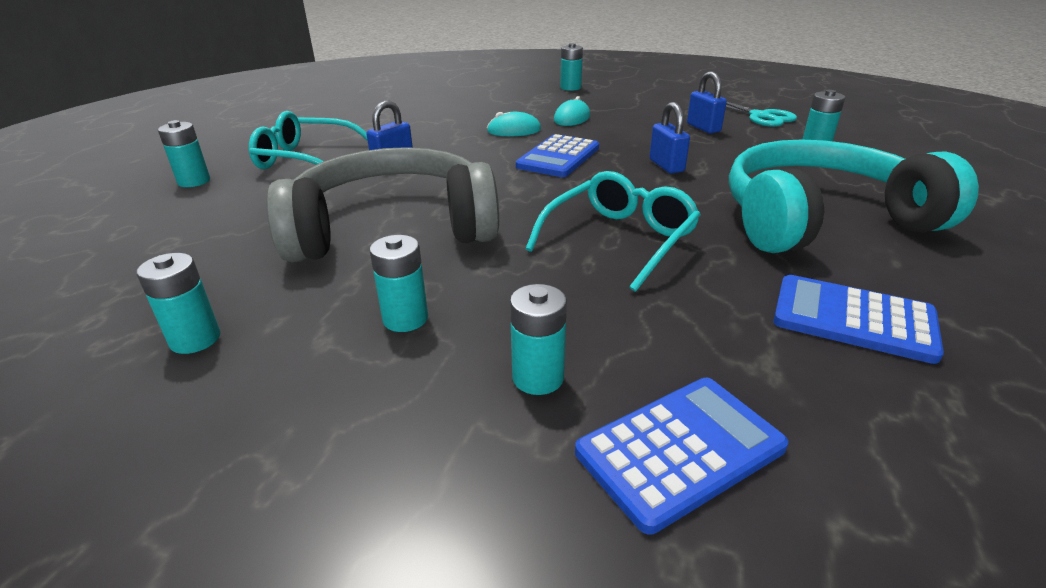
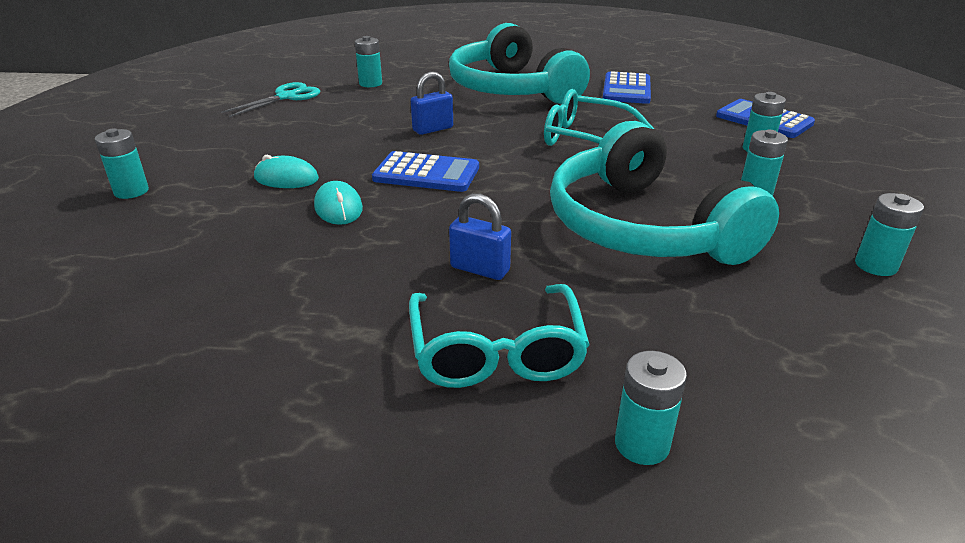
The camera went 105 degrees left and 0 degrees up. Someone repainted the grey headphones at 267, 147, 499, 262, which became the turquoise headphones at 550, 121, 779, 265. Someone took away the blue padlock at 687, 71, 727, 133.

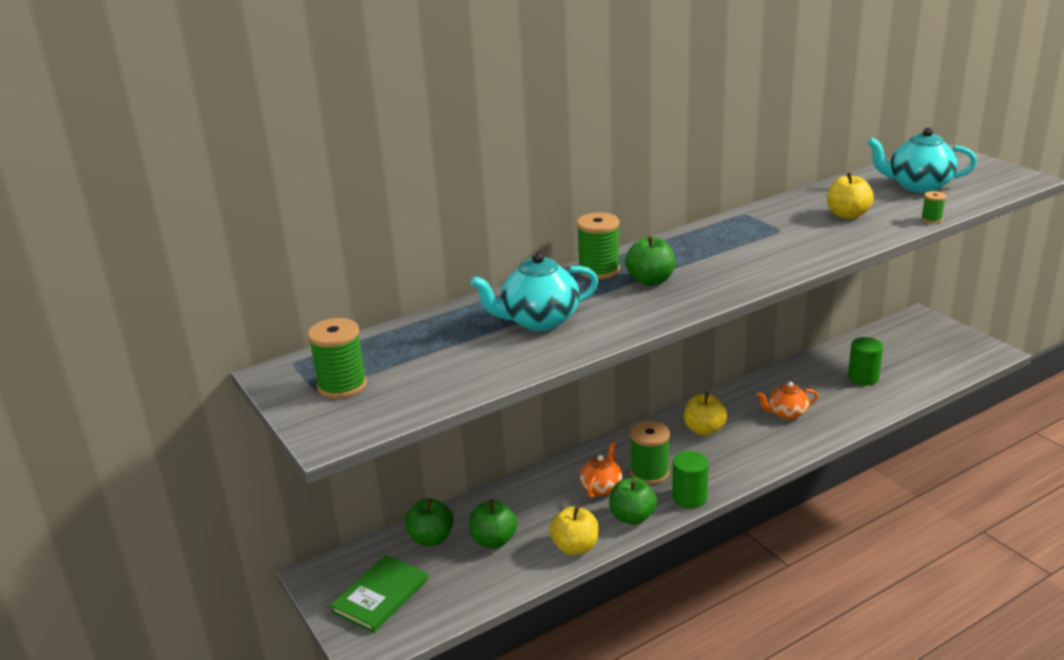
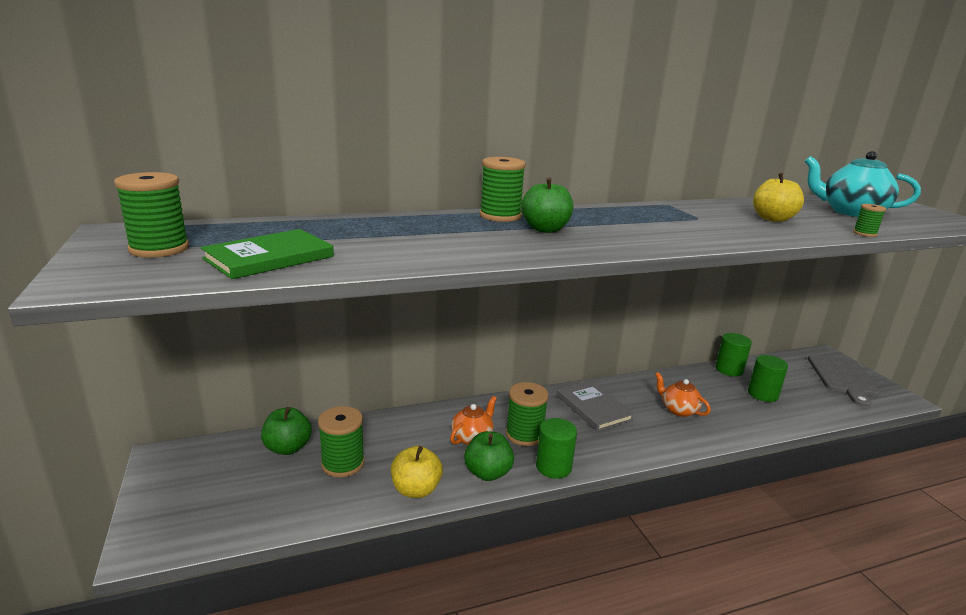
The camera went 10 degrees right and 5 degrees down. Someone carried the green book from 330, 555, 428, 633 to 201, 229, 334, 279. Someone swapped the green apple at 469, 500, 517, 548 for the green spool at 318, 406, 365, 477. Someone swapped the yellow apple at 684, 392, 727, 436 for the grey book at 556, 380, 634, 431. Someone rotated the orange teapot at 757, 382, 818, 420 by 45 degrees clockwise. Someone put down the green cylinder at 715, 333, 752, 376. Someone put down the grey cutting board at 808, 355, 880, 407. Someone took away the turquoise teapot at 470, 252, 598, 331.

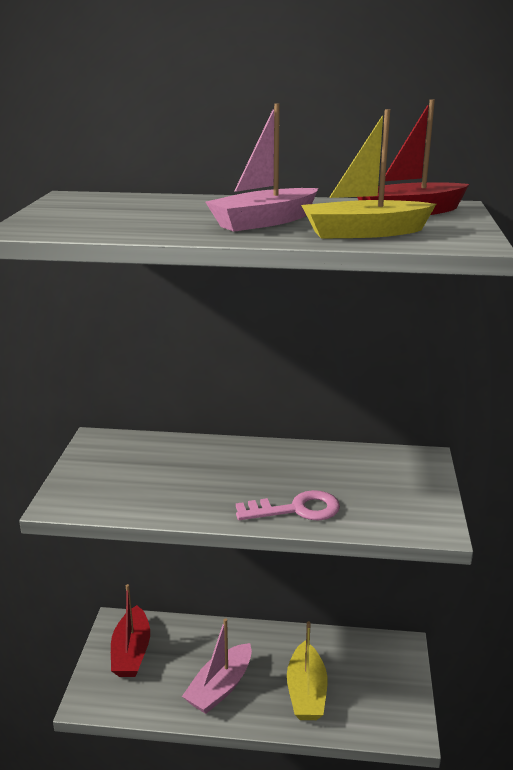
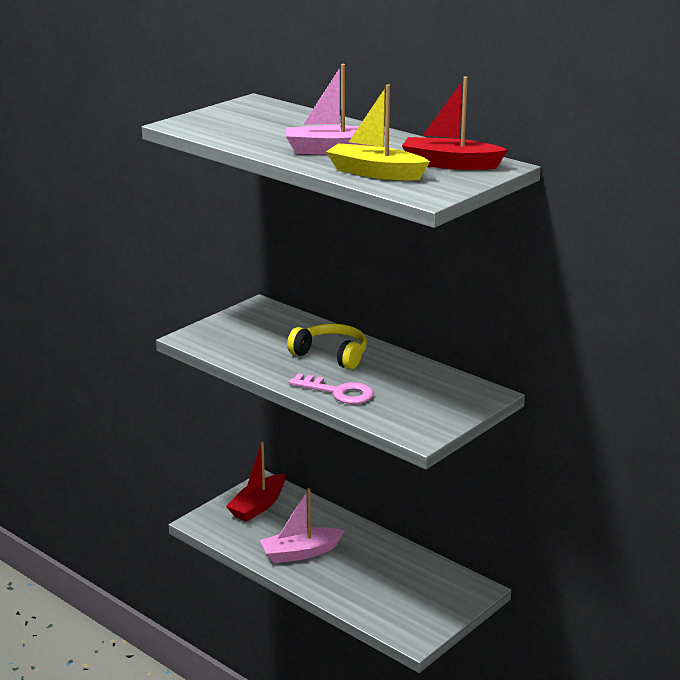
The camera went 35 degrees right and 0 degrees up. Someone put down the yellow headphones at 287, 323, 367, 369. Someone took away the yellow boat at 287, 621, 328, 720.

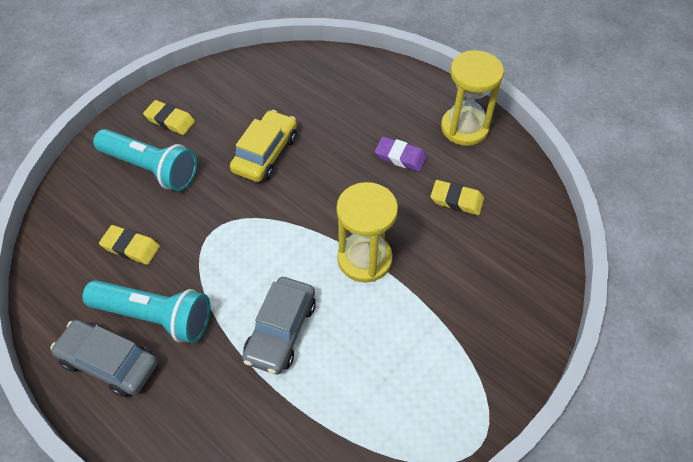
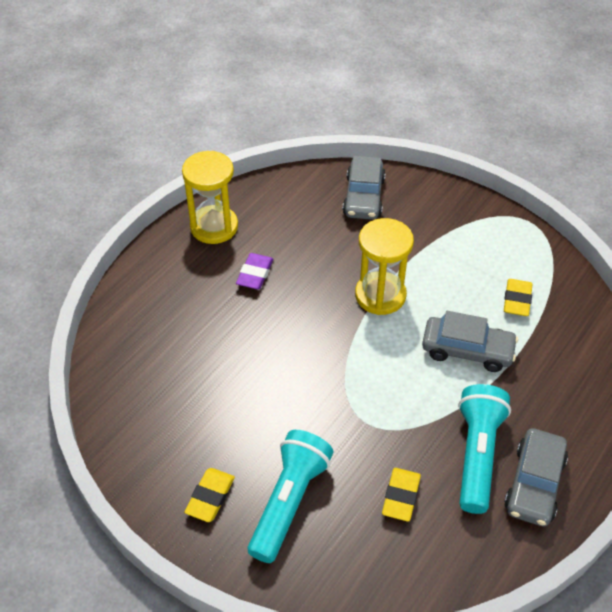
The camera went 95 degrees left and 5 degrees down. Someone put down the grey car at 342, 156, 386, 220. Someone carried the yellow eraser from 431, 180, 484, 215 to 504, 279, 533, 316. Someone took away the yellow car at 230, 110, 297, 182.

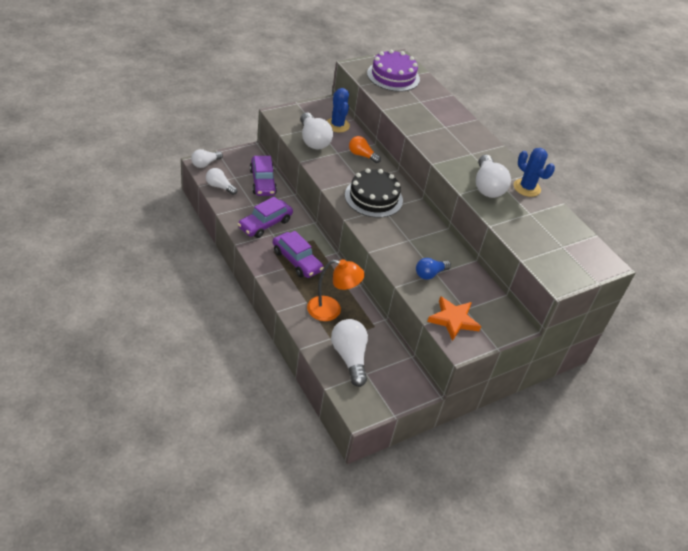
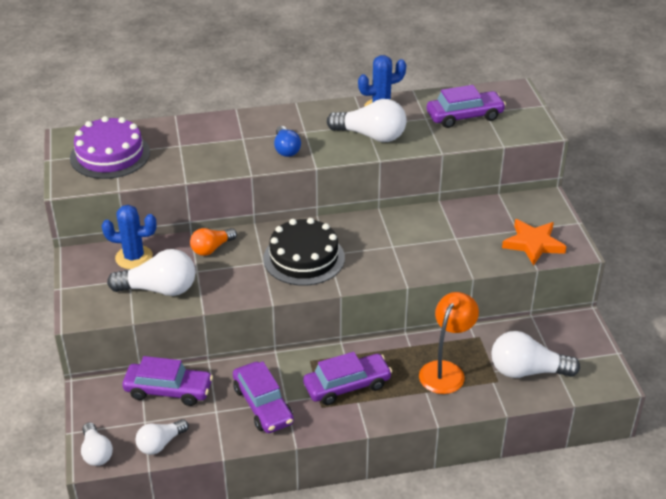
The camera went 65 degrees left and 5 degrees down. Someone carried the blue light bulb from 416, 258, 451, 280 to 274, 126, 301, 157. Someone put down the purple car at 427, 85, 506, 128.

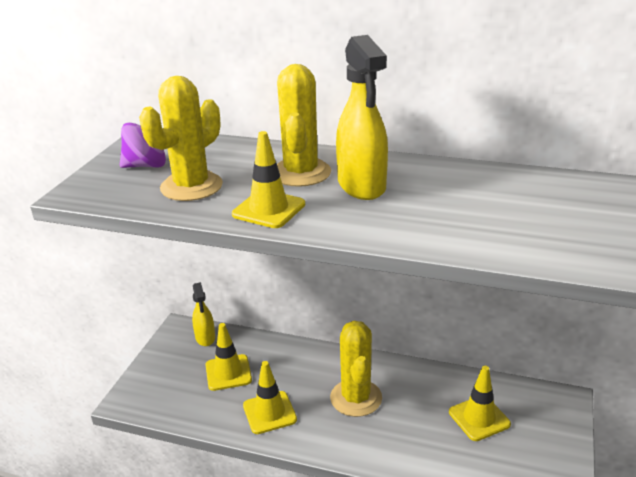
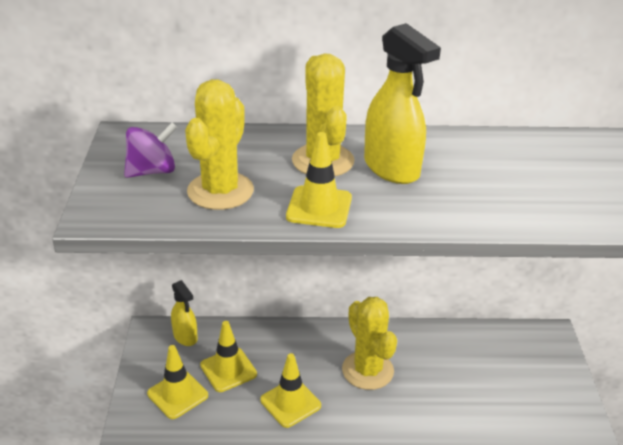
The camera went 20 degrees left and 5 degrees up. Someone carried the yellow traffic cone from 449, 366, 511, 441 to 147, 345, 208, 419.

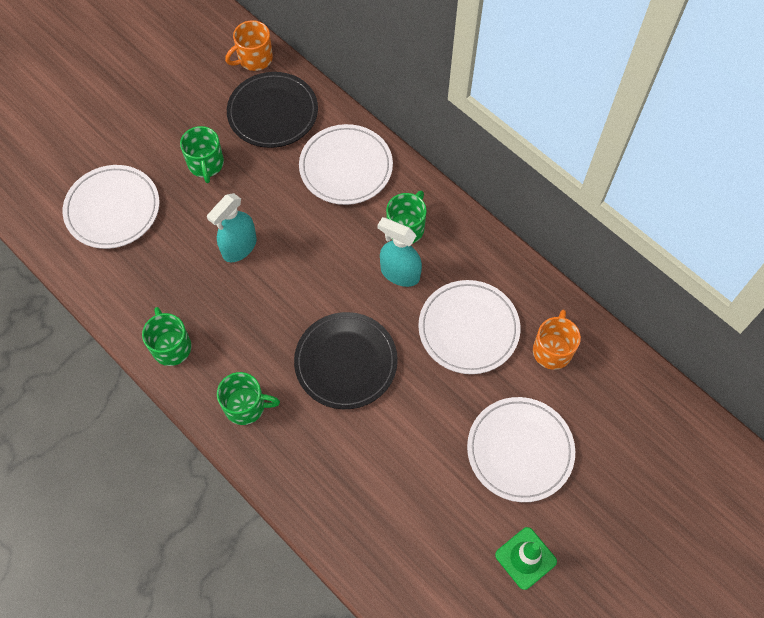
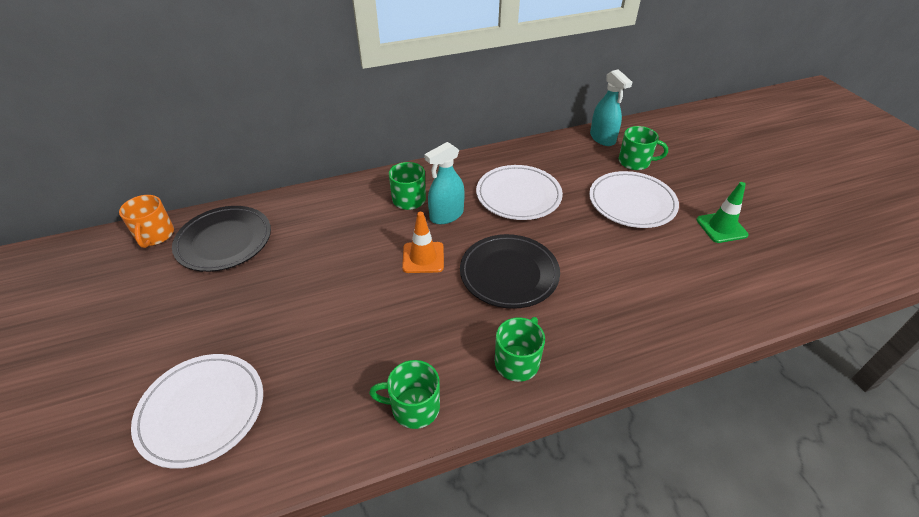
The camera went 65 degrees left and 20 degrees down. Someone put down the orange traffic cone at 402, 212, 444, 273. Someone carried the turquoise spray bottle from 207, 193, 257, 262 to 590, 69, 632, 146. Someone carried the green mug from 180, 126, 224, 183 to 618, 126, 668, 170. Someone took away the white plate at 299, 124, 393, 205. Someone took away the orange mug at 533, 309, 581, 370.

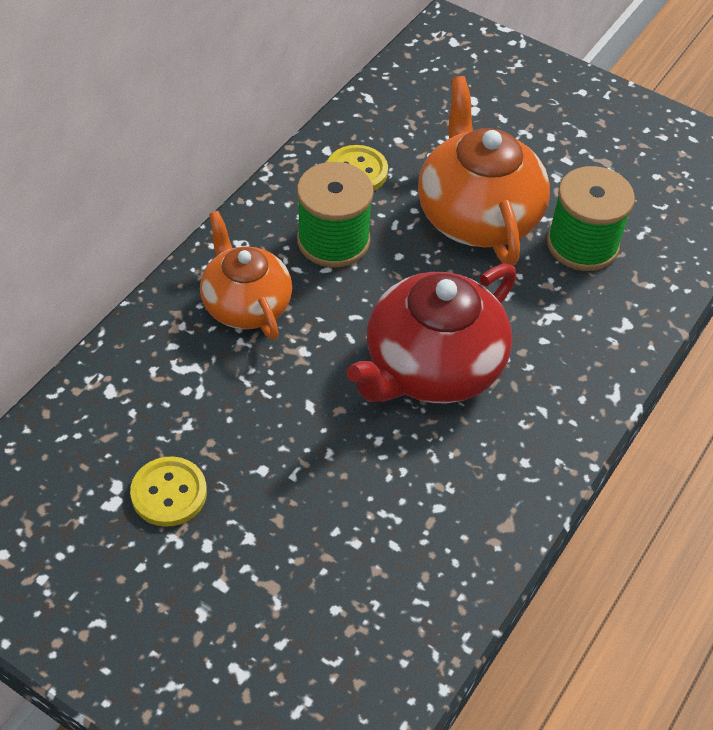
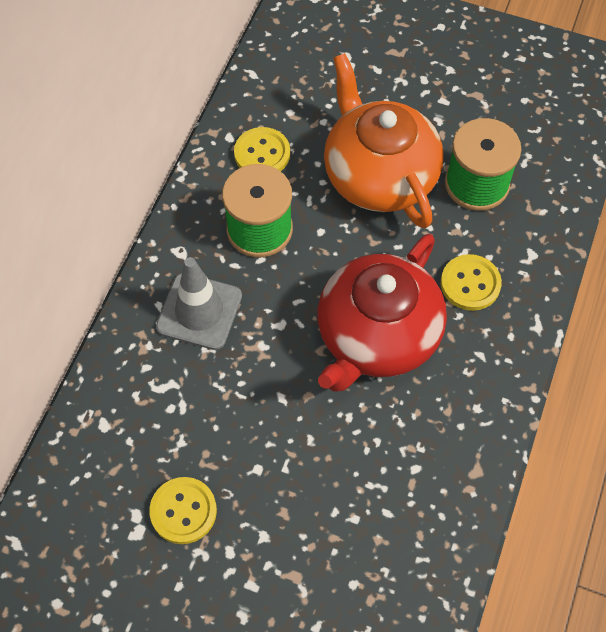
The camera went 10 degrees left and 10 degrees up. Someone swapped the orange teapot at 200, 211, 292, 340 for the grey traffic cone at 156, 257, 242, 350. Someone put down the yellow button at 441, 254, 502, 311.

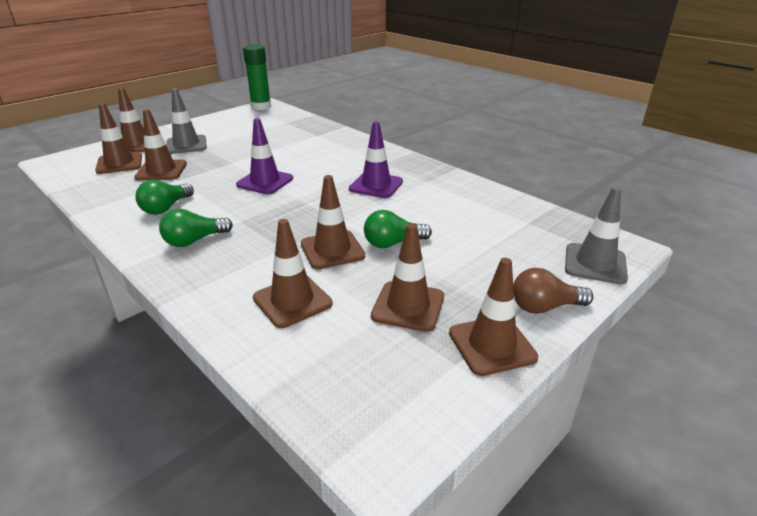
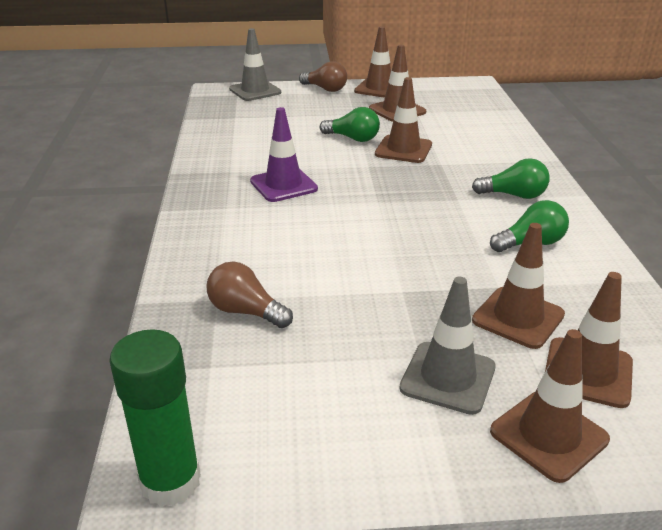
The camera went 140 degrees left and 0 degrees up. Someone put down the brown light bulb at 207, 262, 293, 328. Someone took away the purple traffic cone at 236, 118, 293, 194. Someone took away the brown traffic cone at 253, 219, 333, 328.

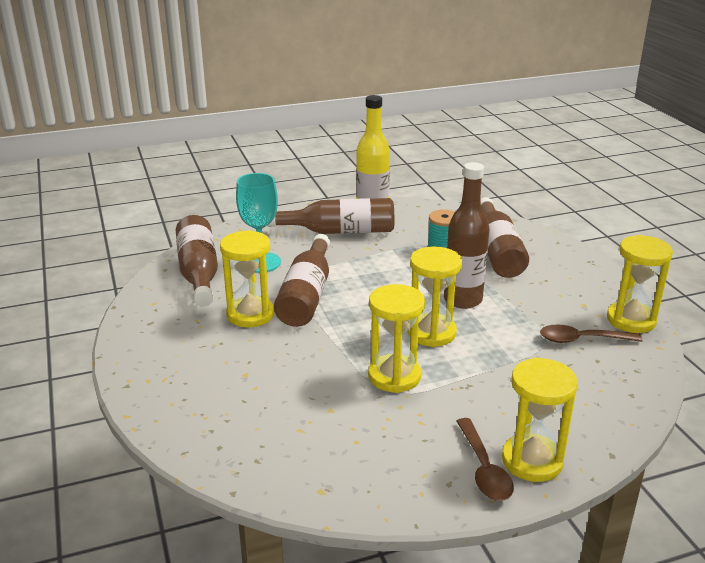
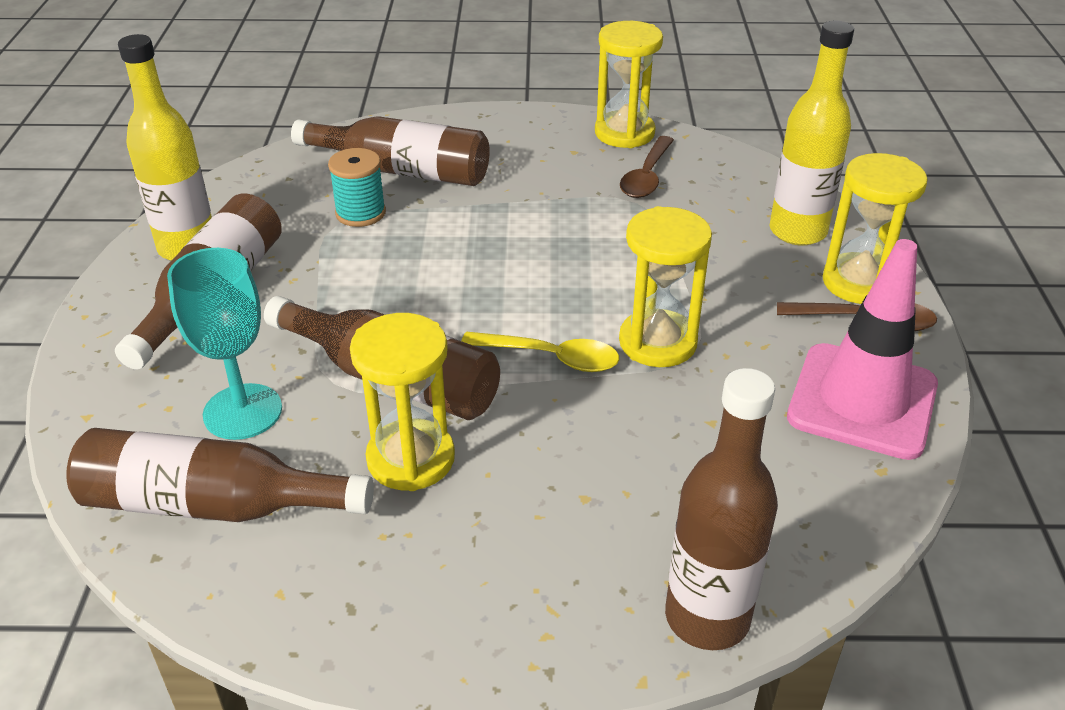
The camera went 70 degrees left and 10 degrees up. Someone put down the yellow spoon at 461, 331, 619, 372. Someone carried the brown bottle from 444, 162, 490, 309 to 665, 368, 778, 650. Someone put down the yellow bottle at 770, 21, 854, 245. Someone put down the pink traffic cone at 787, 239, 938, 460. Someone took away the yellow hourglass at 407, 246, 462, 347.

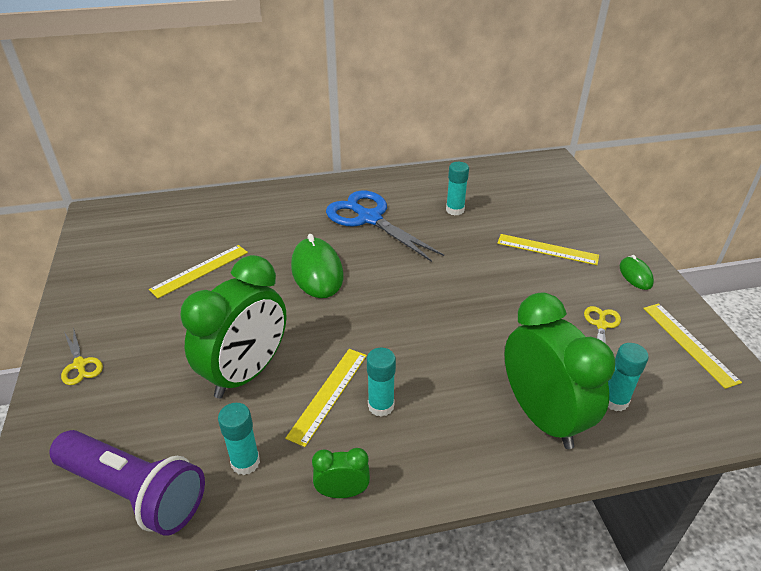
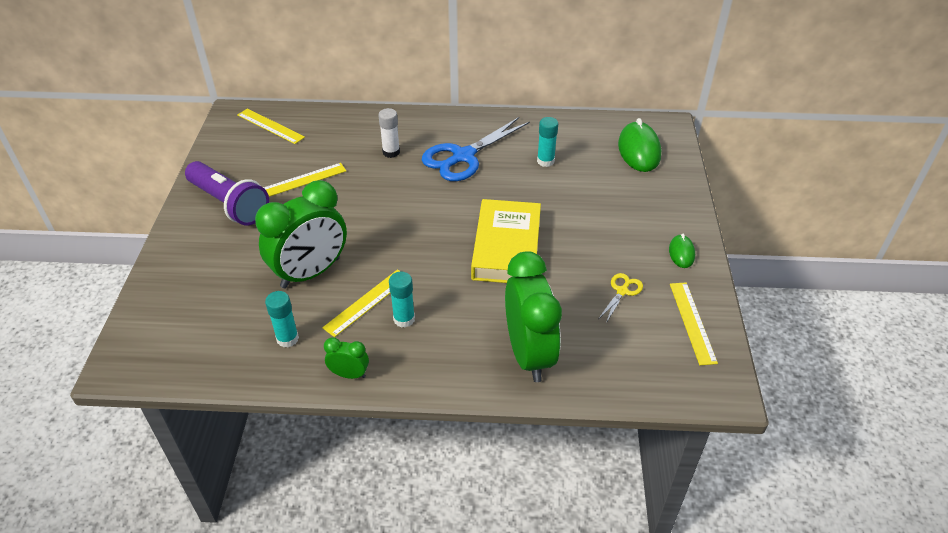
The camera went 15 degrees right and 5 degrees up. Someone carried the purple flashlight from 49, 430, 205, 536 to 185, 161, 269, 225. Someone carried the yellow ruler from 497, 234, 599, 265 to 237, 109, 305, 144. Someone put down the white glue stick at 378, 108, 400, 158. Someone rotated the blue scissors at 326, 191, 444, 262 by 105 degrees counterclockwise. Someone put down the yellow book at 471, 199, 541, 283. Someone carried the green mouse from 291, 234, 343, 298 to 618, 118, 661, 172. Someone took away the yellow scissors at 61, 327, 103, 385. Someone took away the turquoise glue stick at 608, 343, 649, 411.

